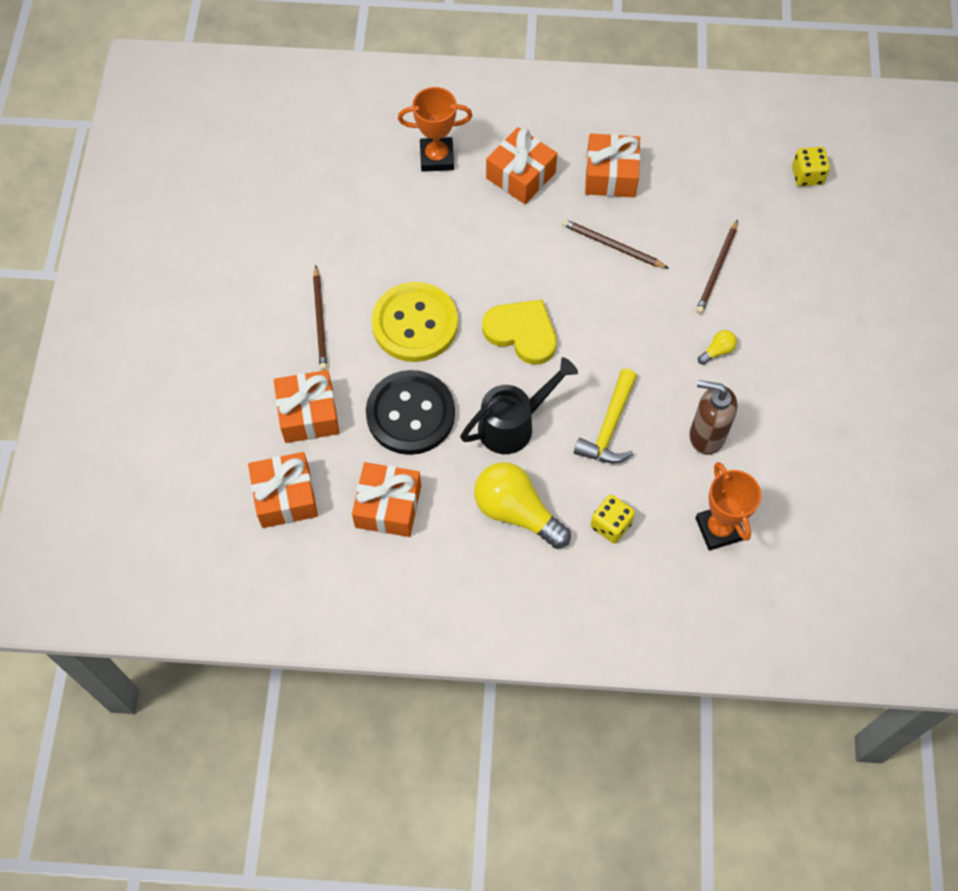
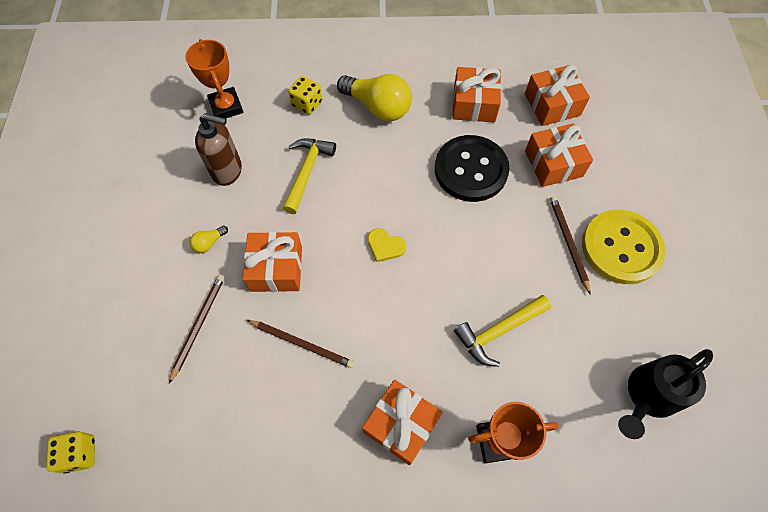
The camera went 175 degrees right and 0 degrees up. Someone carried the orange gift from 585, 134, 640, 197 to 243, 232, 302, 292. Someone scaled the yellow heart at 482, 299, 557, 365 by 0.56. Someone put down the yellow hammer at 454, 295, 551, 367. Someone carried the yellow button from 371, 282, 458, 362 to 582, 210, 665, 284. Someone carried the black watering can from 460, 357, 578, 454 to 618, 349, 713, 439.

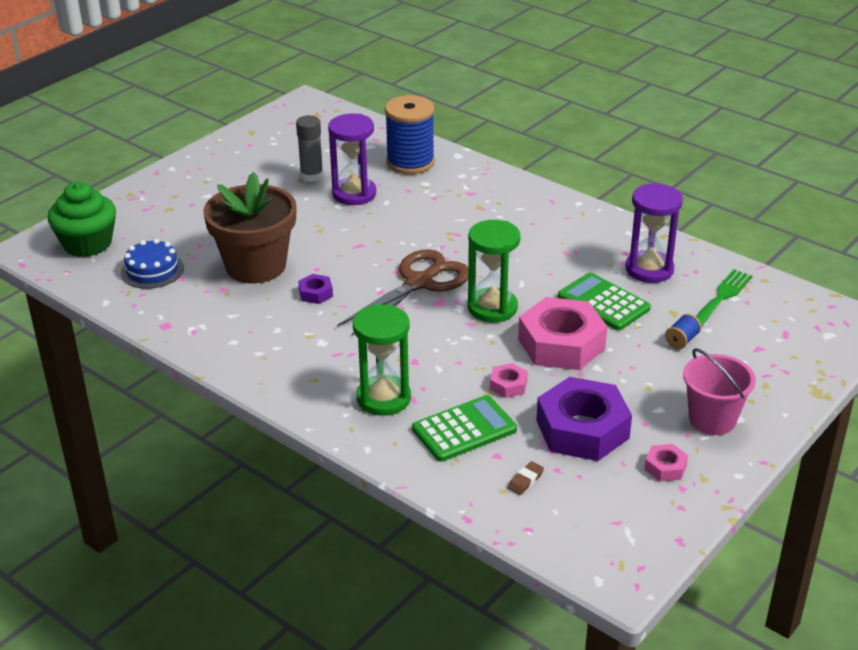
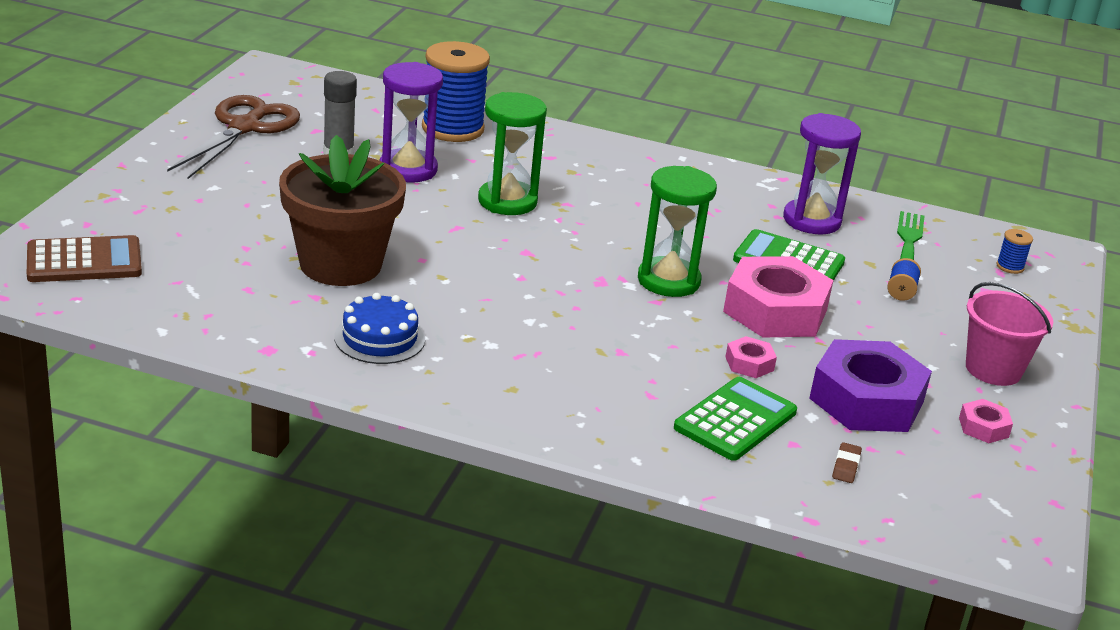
The camera went 25 degrees left and 5 degrees down. Someone swapped the green cupcake at 48, 182, 116, 257 for the brown calculator at 27, 235, 142, 282. Someone carried the brown scissors from 337, 249, 468, 336 to 167, 95, 300, 179. Someone carried the blue cake from 121, 239, 184, 289 to 334, 293, 425, 364. Someone carried the green hourglass from 353, 304, 411, 416 to 478, 92, 547, 215. Someone put down the blue spool at 997, 229, 1033, 274. Someone took away the purple nut at 298, 274, 333, 304.

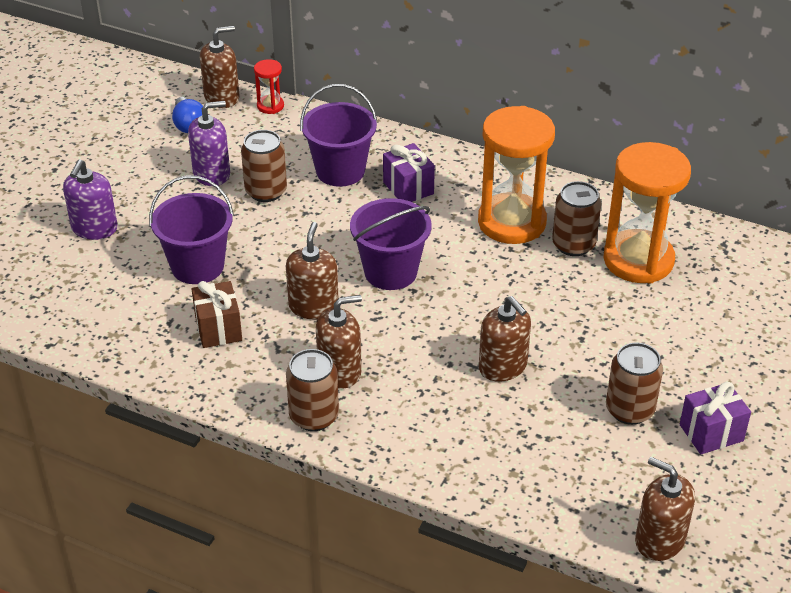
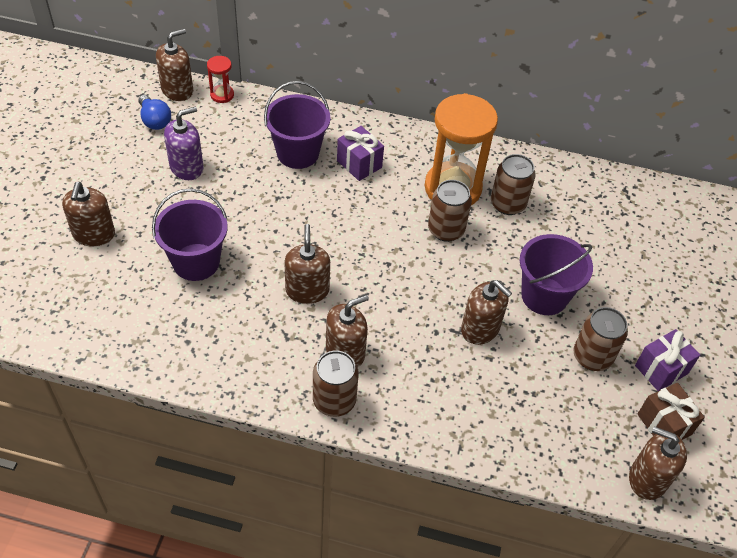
The camera went 15 degrees left and 10 degrees up. Someone repainted the purple soap dispenser at 63, 159, 118, 240, which became the brown soap dispenser at 62, 182, 115, 246. Someone carried the brown can from 241, 130, 287, 202 to 428, 180, 472, 242. Someone carried the purple bucket from 350, 198, 432, 290 to 520, 234, 593, 315. Someone carried the brown gift from 192, 281, 242, 348 to 638, 383, 705, 440. Someone took away the orange hourglass at 603, 142, 691, 284.

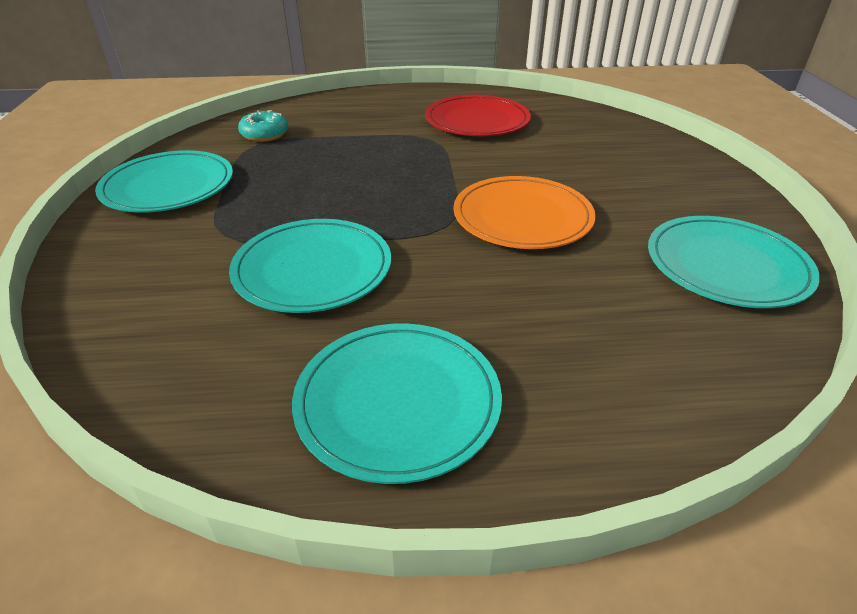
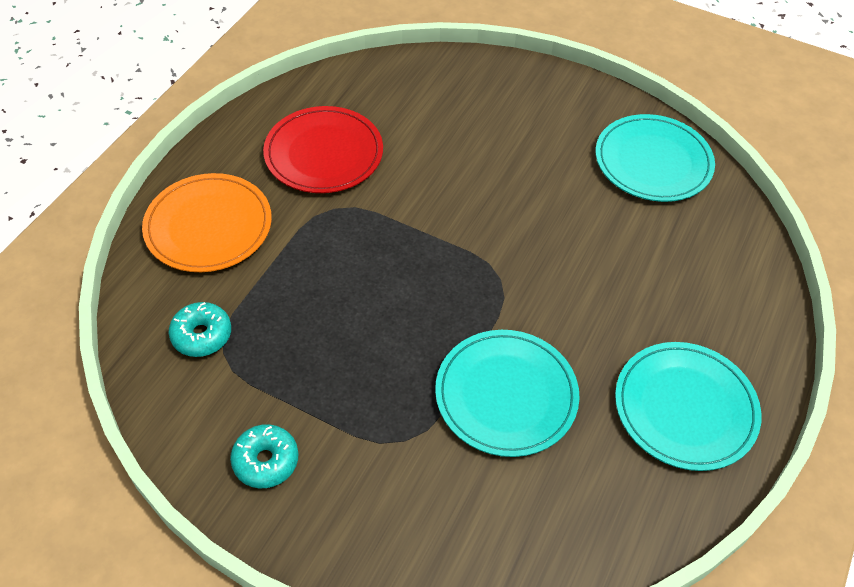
The camera went 60 degrees left and 15 degrees up. Someone carried the orange plate from 453, 176, 596, 249 to 142, 173, 272, 272. Someone swapped the turquoise plate at 95, 150, 233, 213 for the turquoise donut at 230, 424, 298, 488.

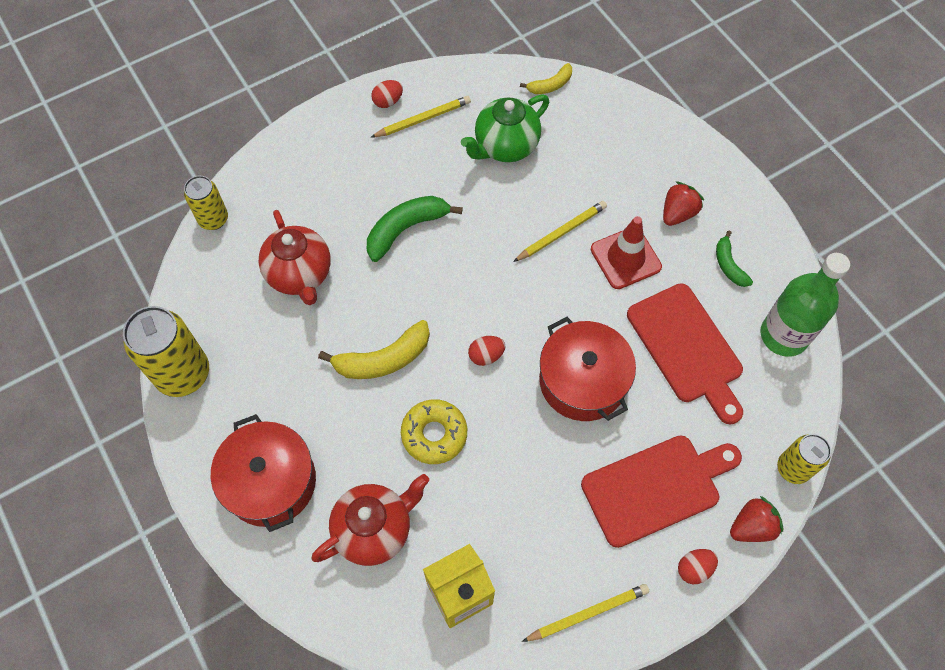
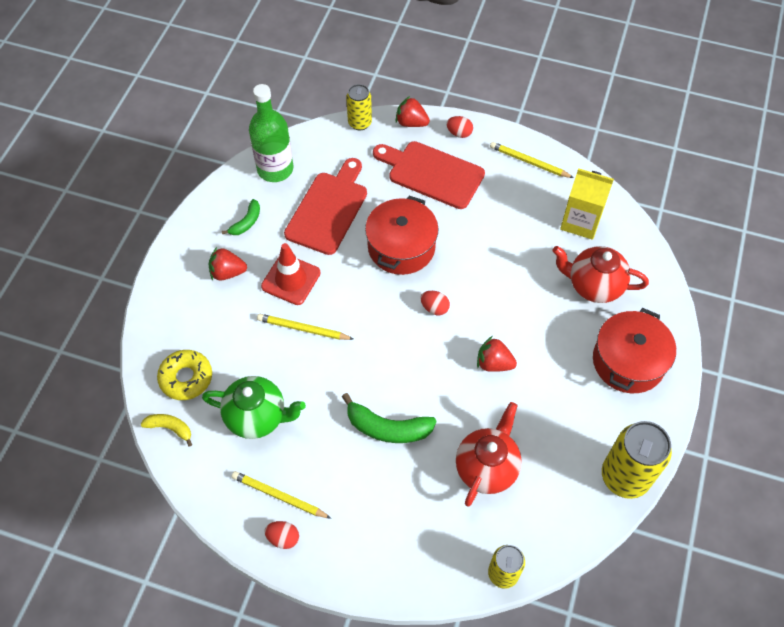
The camera went 130 degrees left and 5 degrees down. Someone carried the yellow donut from 401, 399, 467, 464 to 157, 350, 212, 400. Someone swapped the yellow banana at 318, 320, 430, 379 for the red strawberry at 477, 336, 517, 372.

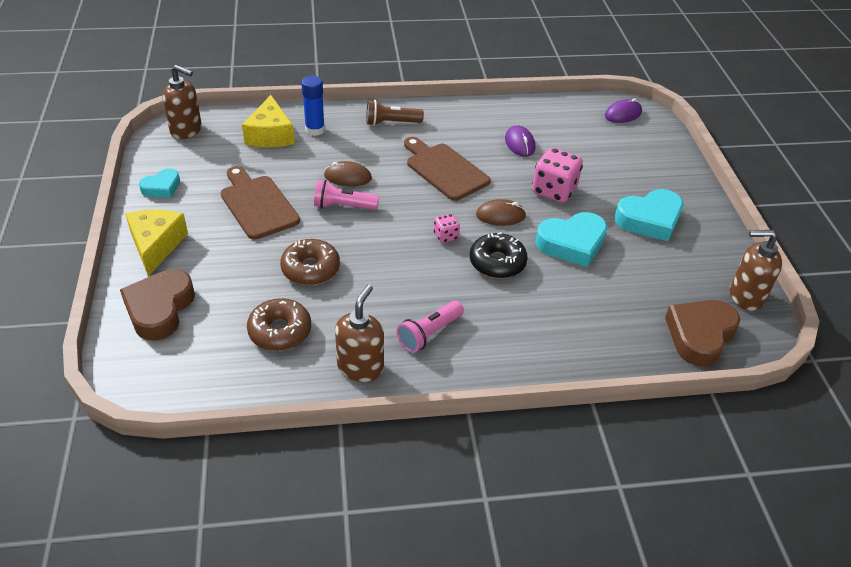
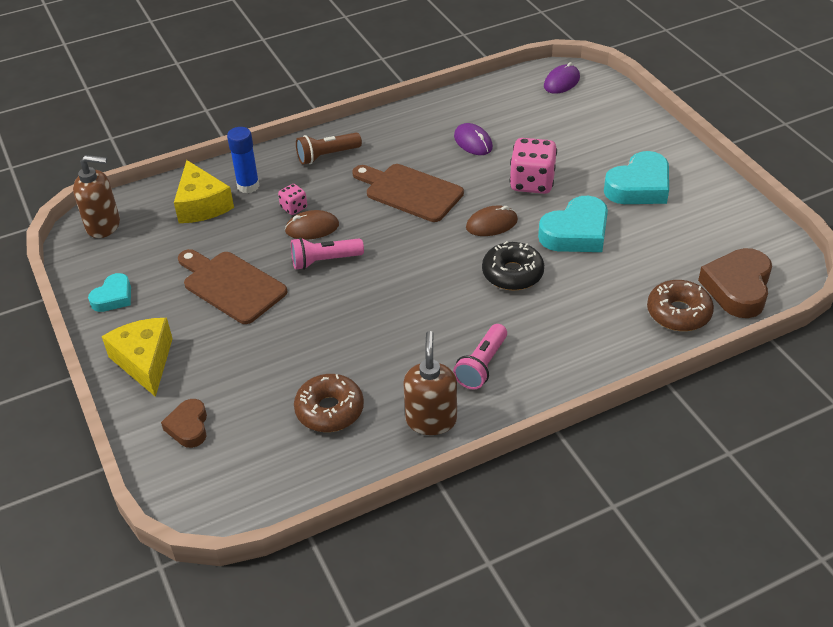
The camera went 15 degrees left and 0 degrees up. Someone scaled the brown heart at 120, 269, 195, 341 by 0.58. Someone carried the pink dice from 434, 214, 460, 243 to 278, 184, 307, 215. Someone carried the brown donut from 280, 239, 340, 285 to 647, 280, 714, 331. Someone took away the brown soap dispenser at 730, 230, 782, 311.

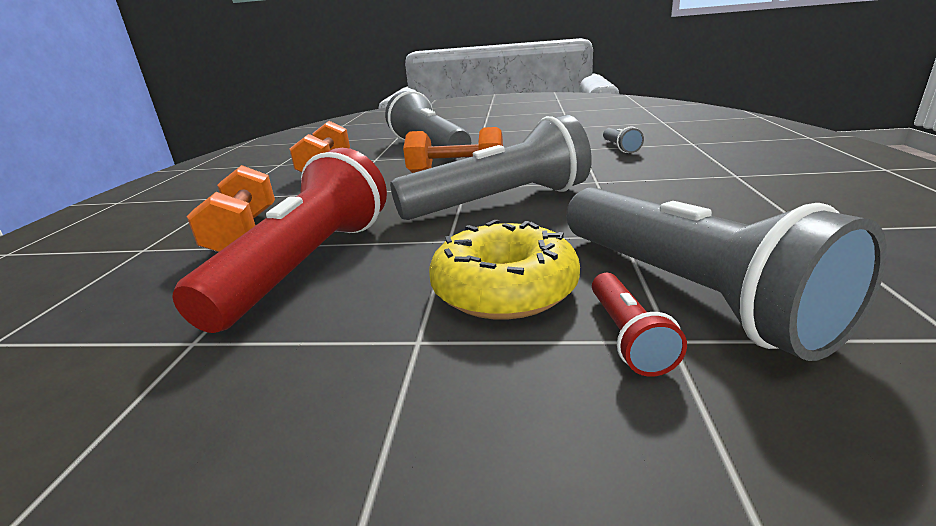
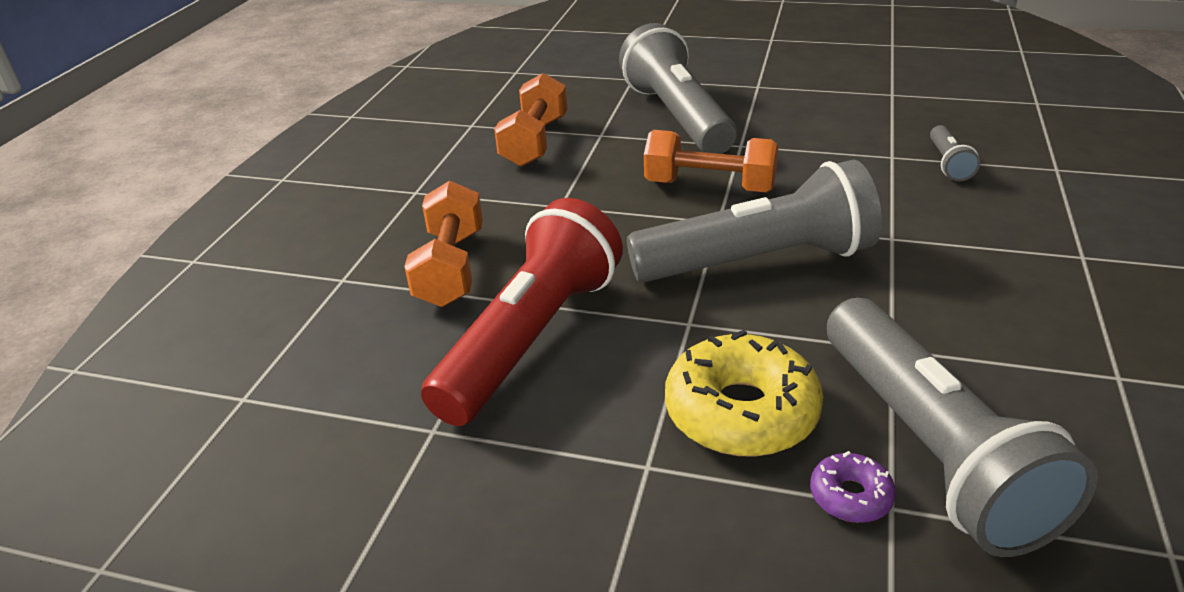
The camera went 10 degrees right and 10 degrees up. Someone swapped the red flashlight at 592, 273, 687, 377 for the purple donut at 810, 451, 896, 523.

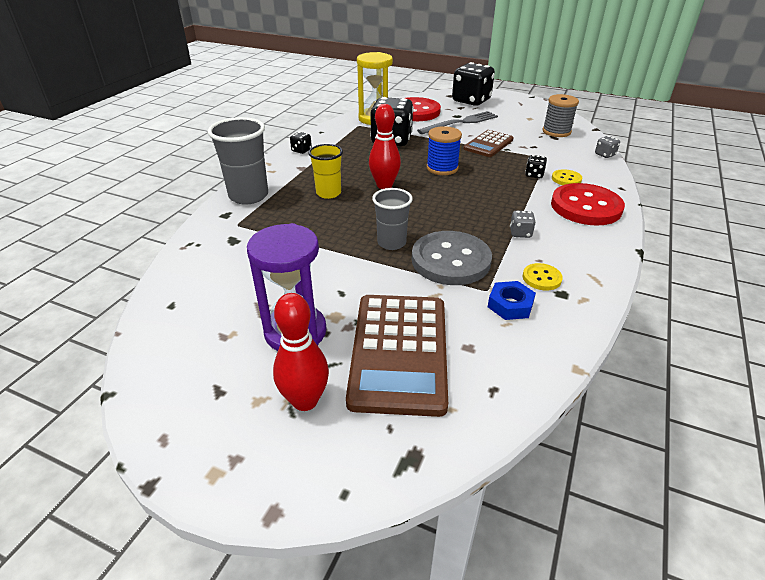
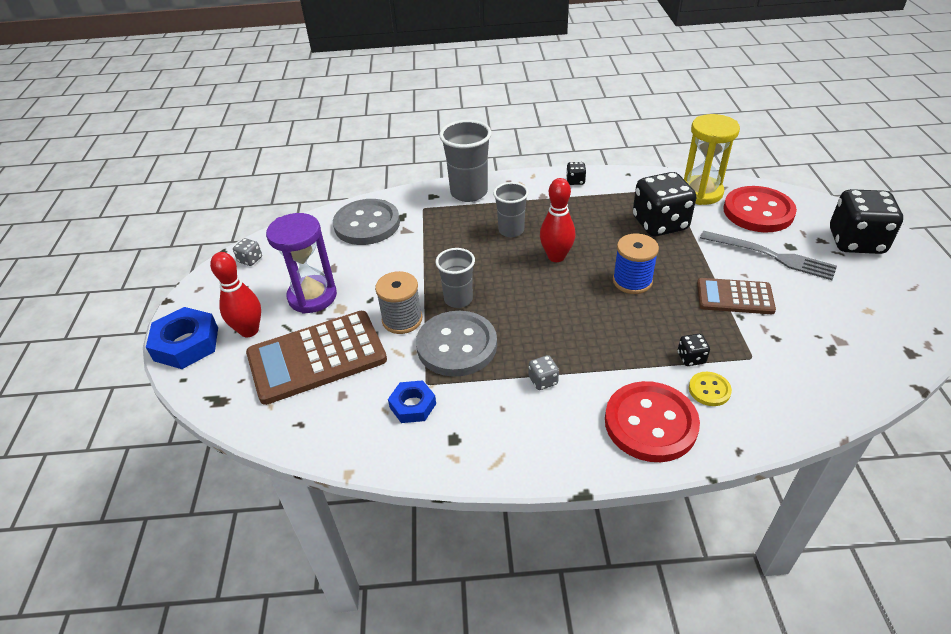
The camera went 65 degrees right and 5 degrees up. Someone put down the blue nut at 146, 307, 218, 369. Someone carried the grey dice from 595, 136, 620, 158 to 233, 238, 262, 266. Someone put down the grey button at 333, 199, 400, 245. Someone carried the grey spool from 543, 94, 579, 137 to 375, 271, 422, 334. Someone repainted the yellow cup at 308, 144, 343, 199, which became the grey cup at 493, 182, 529, 237. Someone took away the yellow button at 523, 263, 563, 290.

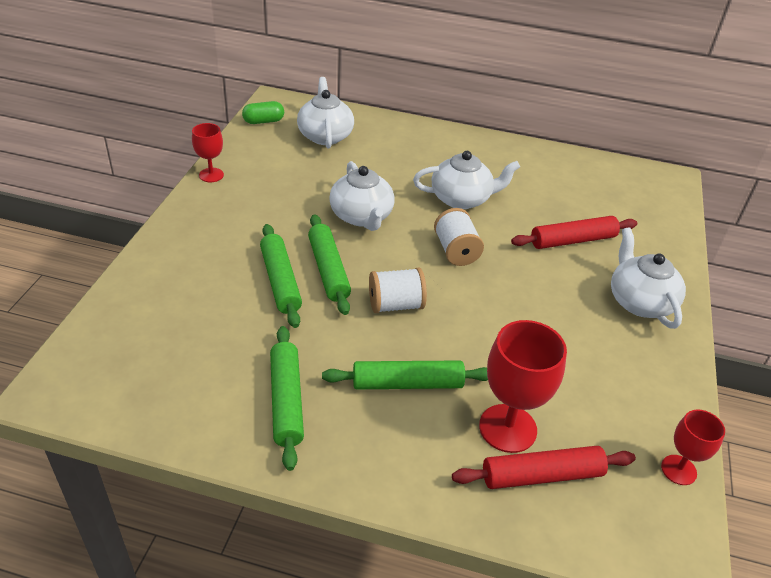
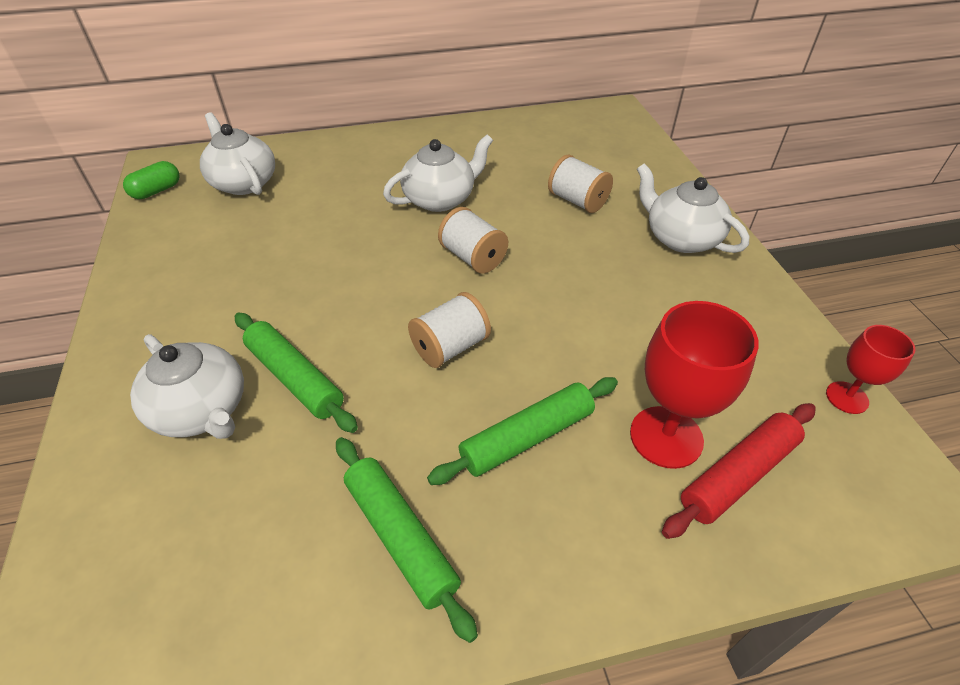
The camera went 25 degrees left and 5 degrees up. Someone carried the white teapot from 329, 161, 395, 231 to 130, 334, 244, 439. Someone swapped the red rolling pin at 511, 216, 637, 249 for the white spool at 548, 154, 613, 213. Someone took away the red goblet at 192, 123, 224, 182. Someone took away the green rolling pin at 308, 214, 351, 315.

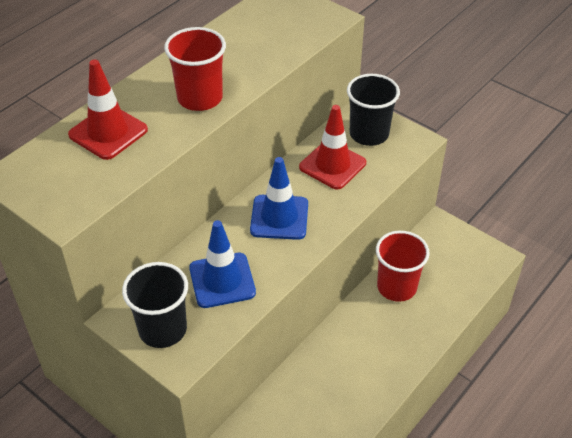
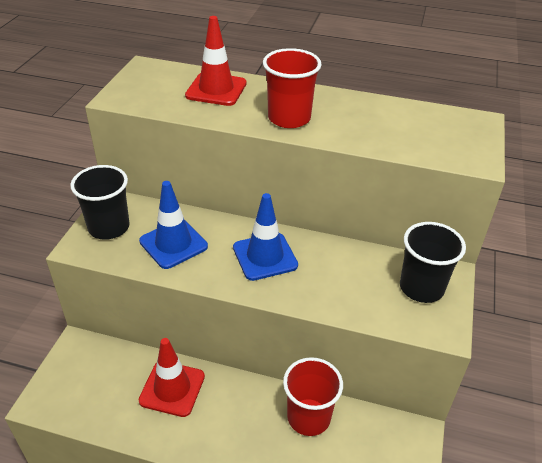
The camera went 65 degrees right and 5 degrees down. Someone carried the red traffic cone from 299, 105, 366, 189 to 139, 338, 205, 417.

